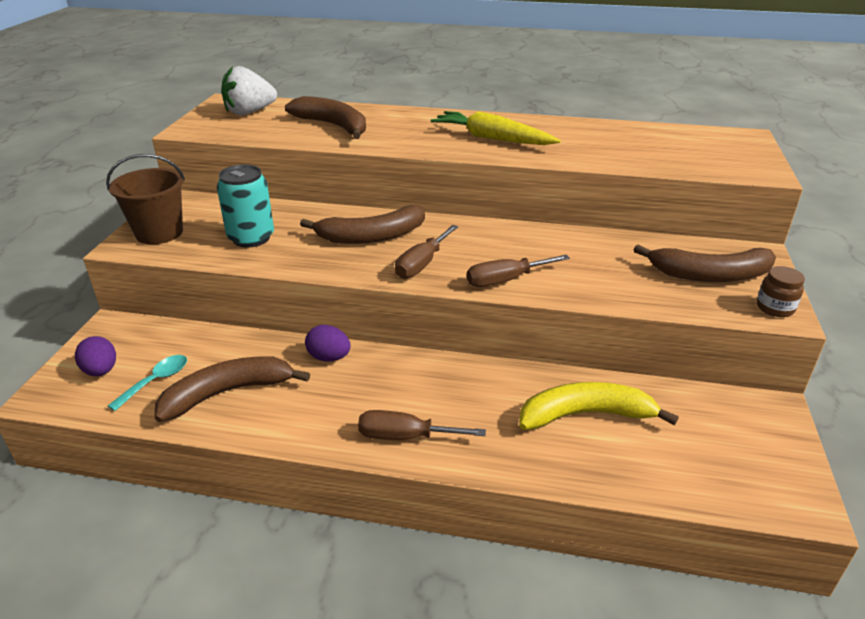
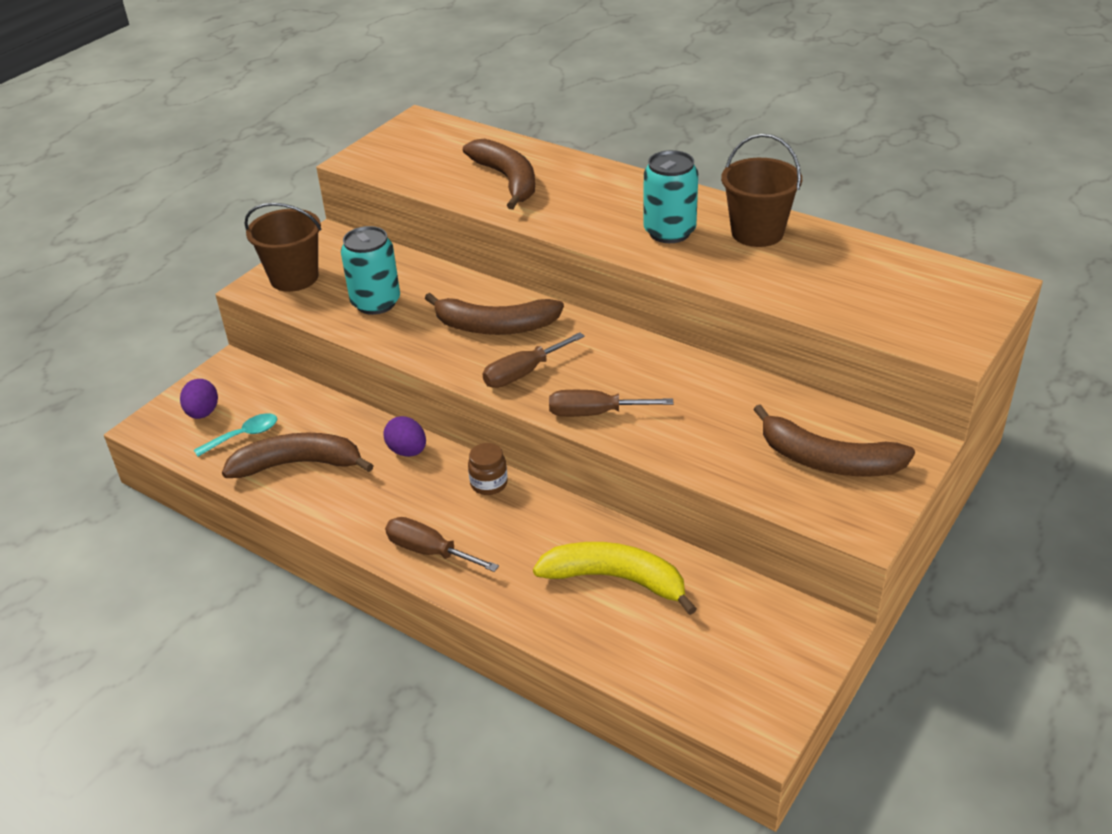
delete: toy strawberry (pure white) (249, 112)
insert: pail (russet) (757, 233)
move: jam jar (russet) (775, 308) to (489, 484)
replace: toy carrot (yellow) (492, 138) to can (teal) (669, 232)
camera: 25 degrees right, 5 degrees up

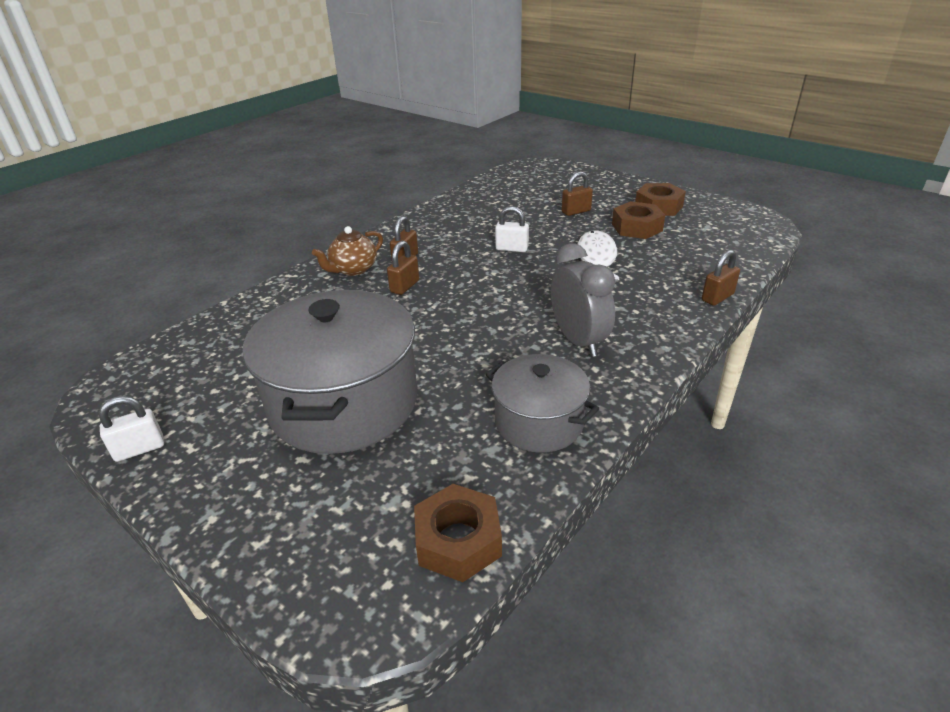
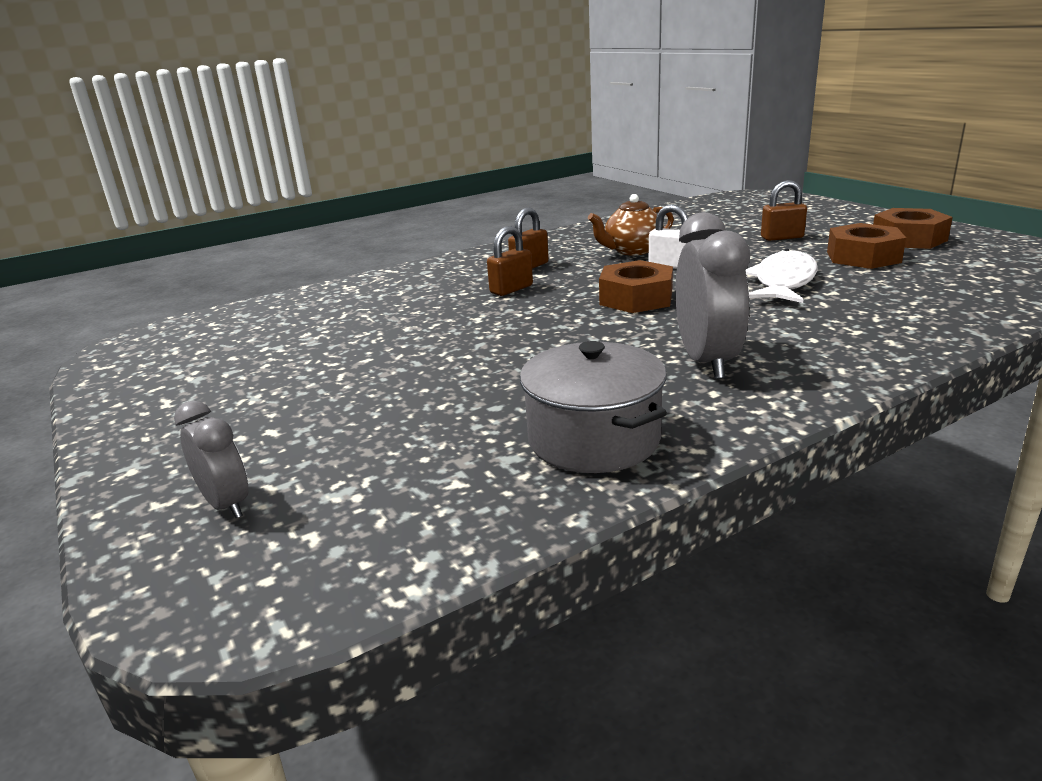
delete: lock (pure white) (139, 449); cooking pot (ash-grey) (344, 403); lock (russet) (717, 297)
insert: bedside clock (ash-grey) (226, 504)
move: tea pot (russet) (353, 269) to (632, 251); nut (russet) (458, 540) to (636, 298)
camera: 20 degrees right, 10 degrees down

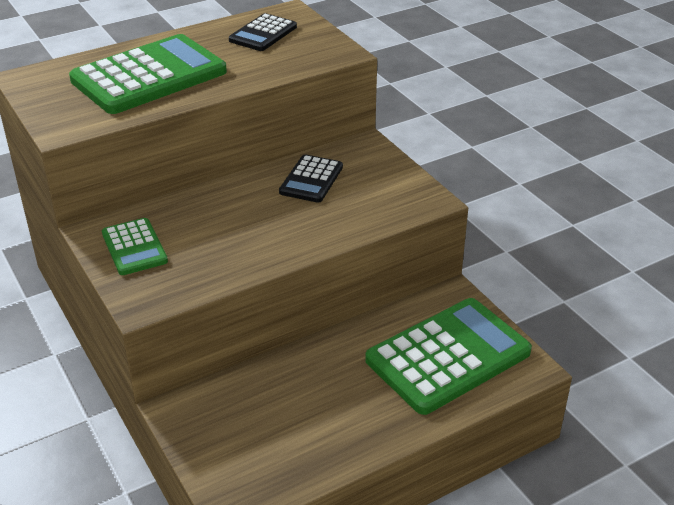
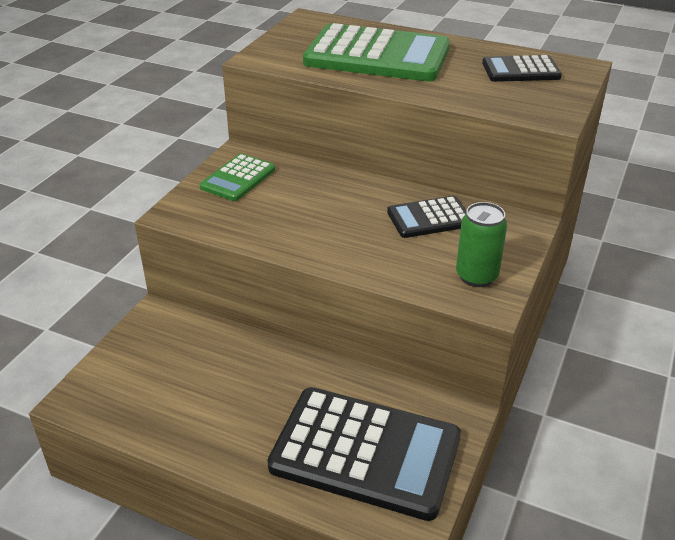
insert: can (leaf-green) (476, 276)
recolor: pocket calculator (leaf-green) (448, 356) to pocket calculator (black) (365, 453)
camera: 55 degrees right, 0 degrees up

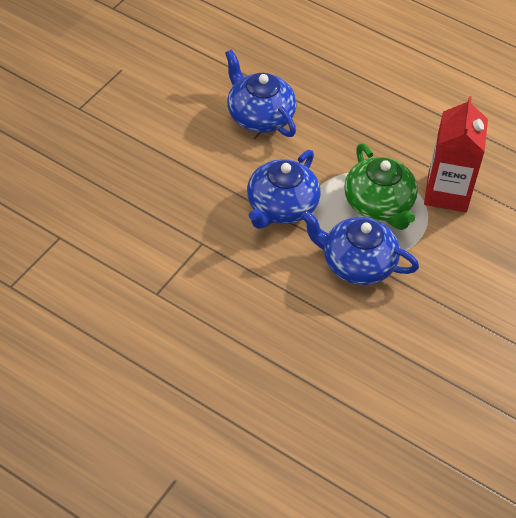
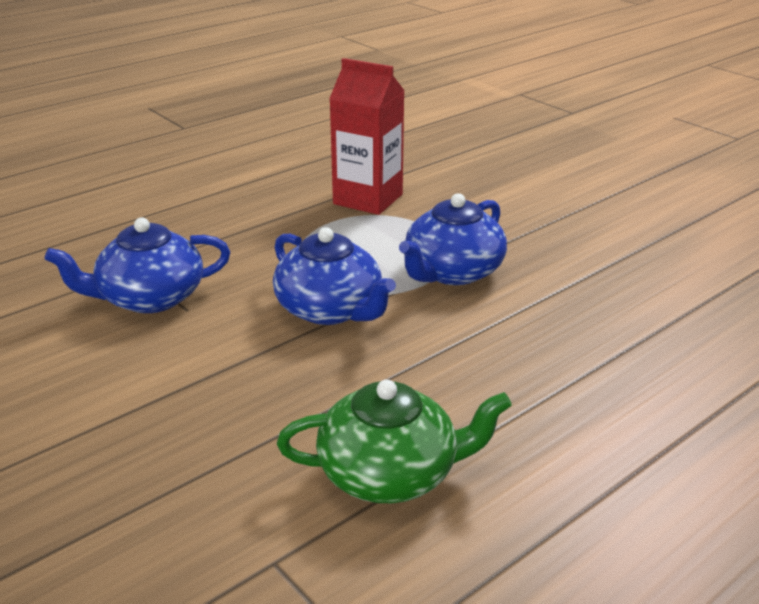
move: tea pot (leaf-green) (379, 204) to (390, 473)
camera: 70 degrees left, 20 degrees down

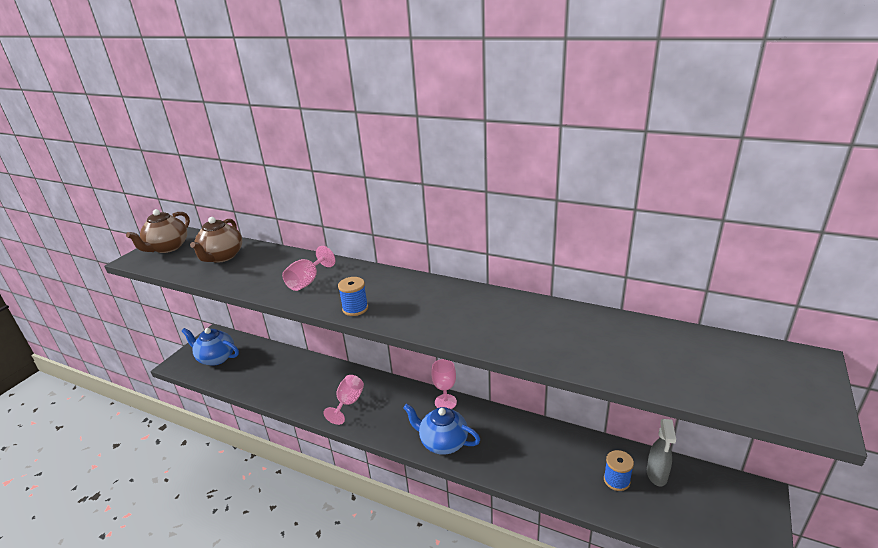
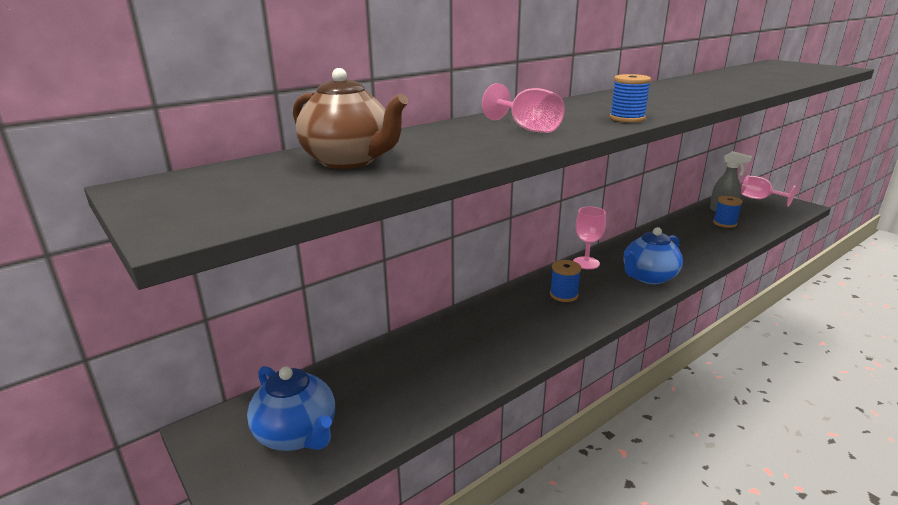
delete: tea pot (russet) (167, 248)
insert: spool (blue) (564, 295)
move: goblet (pink) (348, 403) to (759, 199)
rotate: tea pot (blue) (216, 358) = (297, 434) 90 degrees counterclockwise
camera: 65 degrees left, 5 degrees down

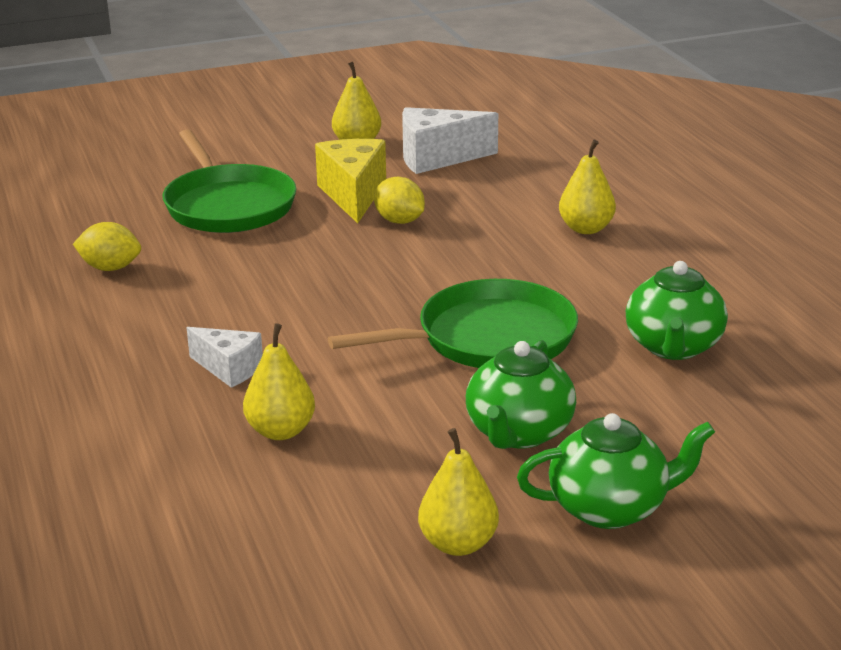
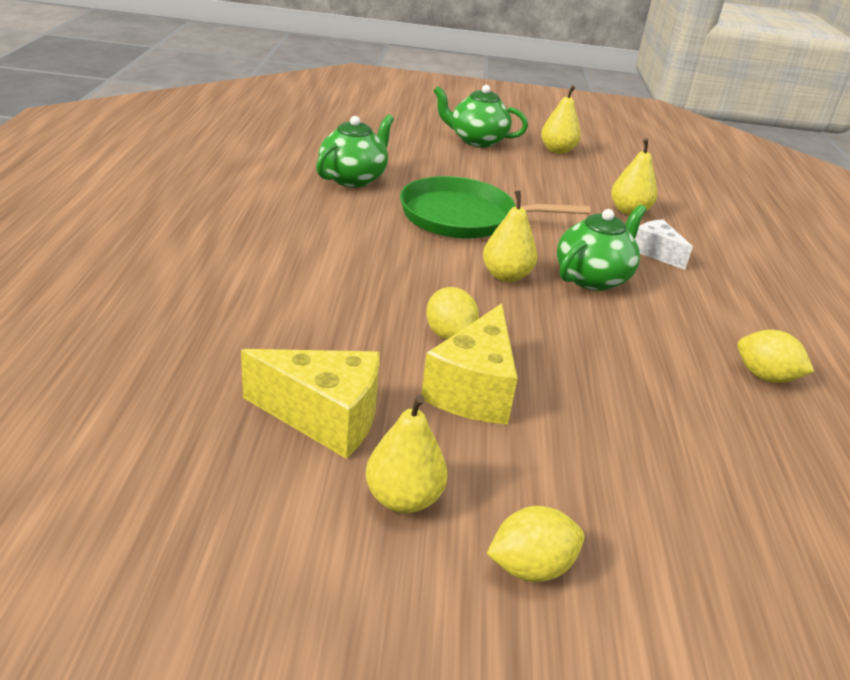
delete: pan (leaf-green) (228, 205)
insert: citrus fruit (yellow) (530, 567)
move: pear fruit (yellow) (586, 229) to (506, 276); tea pot (leaf-green) (518, 433) to (593, 278)
recolor: cheese wedge (pure white) (437, 158) to cheese wedge (yellow) (324, 418)
camera: 160 degrees left, 5 degrees up

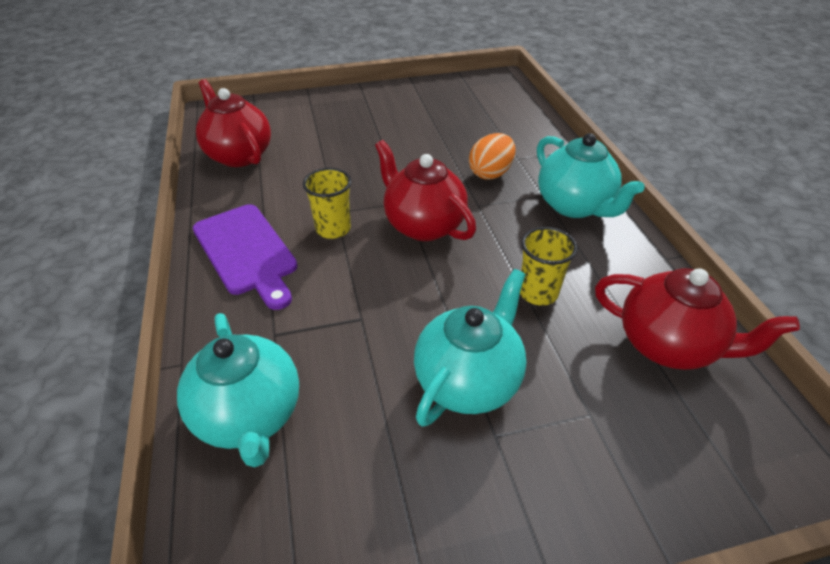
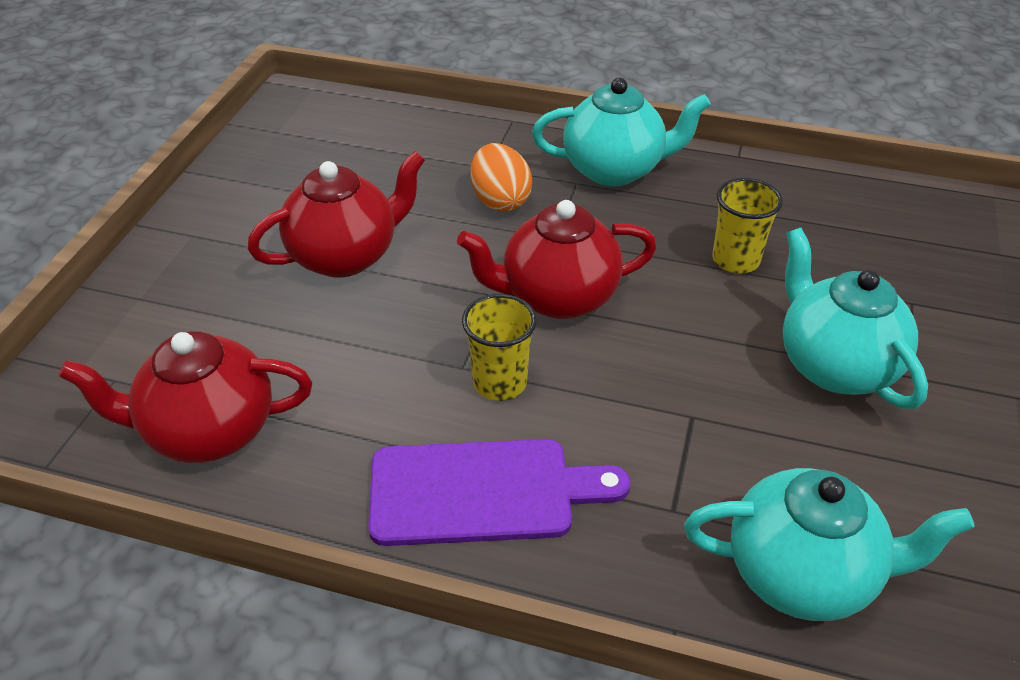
move: tea pot (red) (668, 345) to (345, 256)
camera: 60 degrees left, 0 degrees up

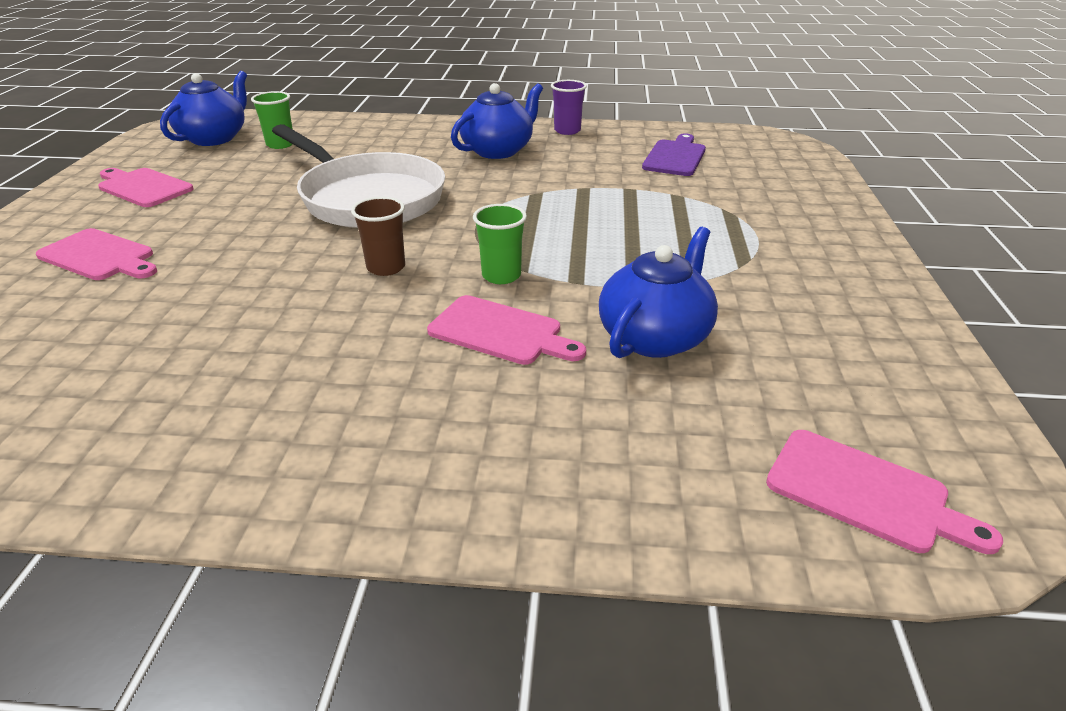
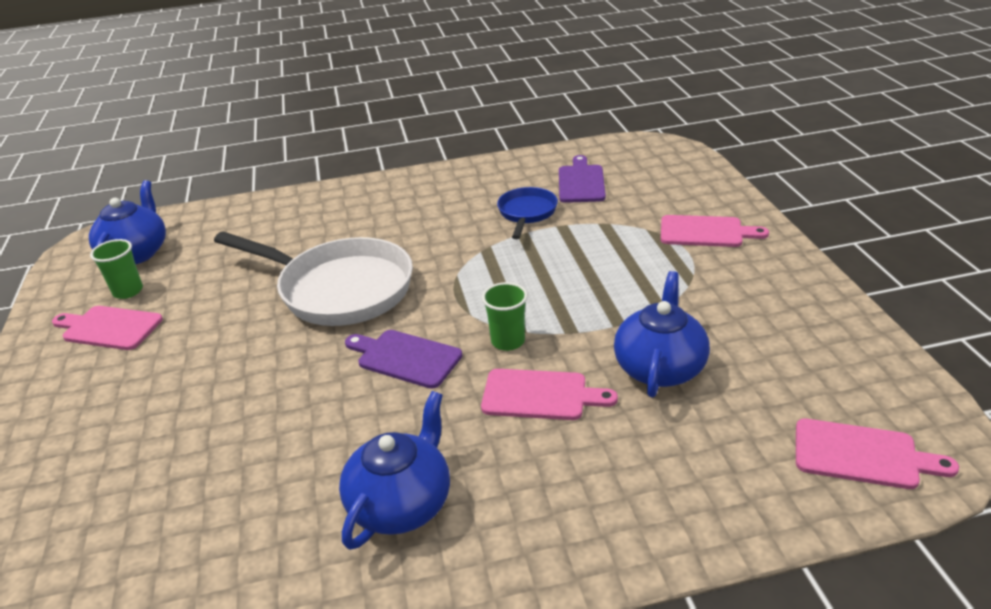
delete: cup (purple) (567, 131)
insert: pan (blue) (527, 213)
move: cup (leaf-green) (280, 144) to (128, 291); tea pot (blue) (498, 150) to (402, 503); cutting board (pink) (100, 256) to (705, 232)
replace: cup (russet) (386, 267) to cutting board (purple) (405, 358)
camera: 15 degrees left, 0 degrees up

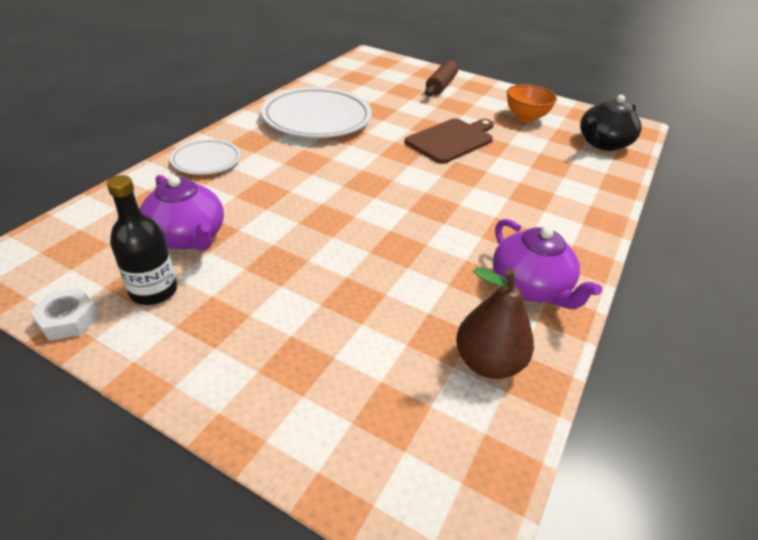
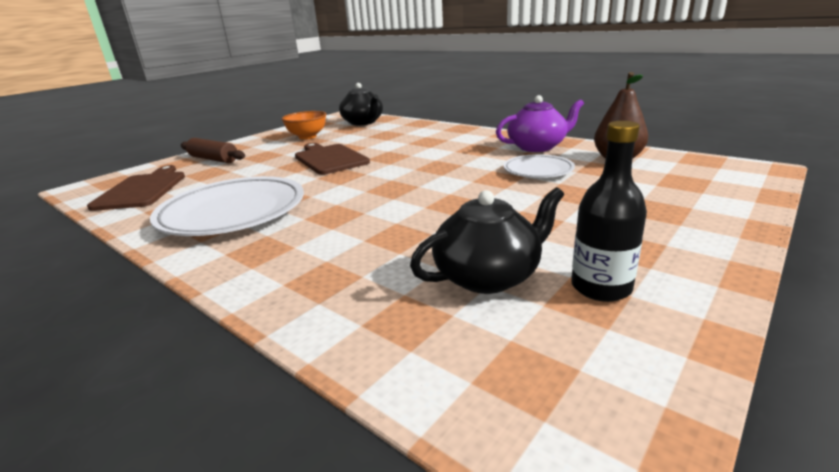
delete: nut (pure white) (68, 319)
insert: cutting board (russet) (142, 189)
move: flat dish (pure white) (206, 161) to (538, 170)
recolor: tea pot (purple) (188, 236) to tea pot (black) (488, 276)
camera: 75 degrees left, 15 degrees down

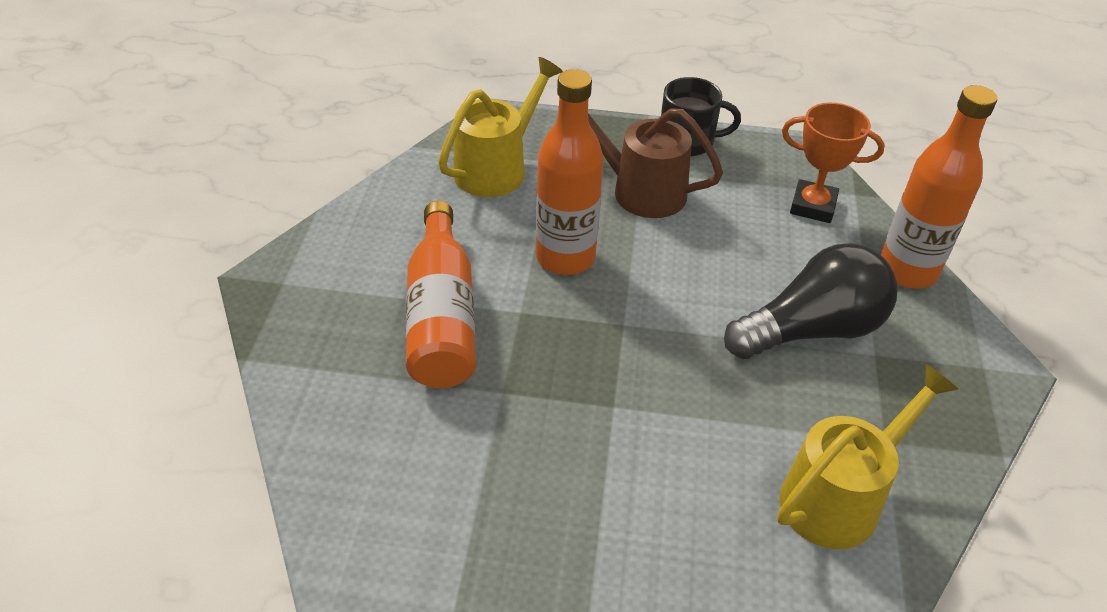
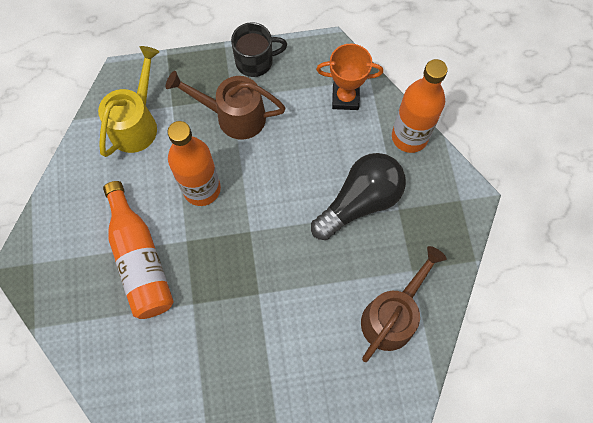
recolor: watering can (yellow) (840, 496) to watering can (russet) (392, 315)
camera: 15 degrees left, 25 degrees up

